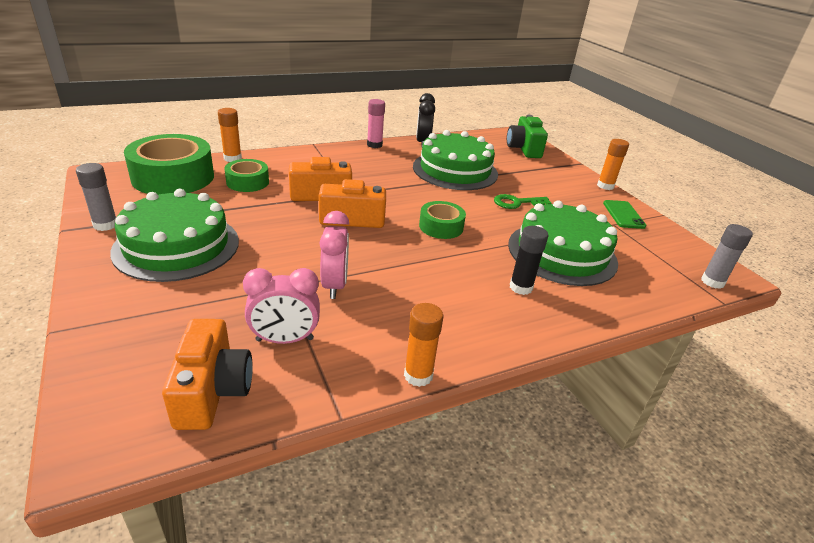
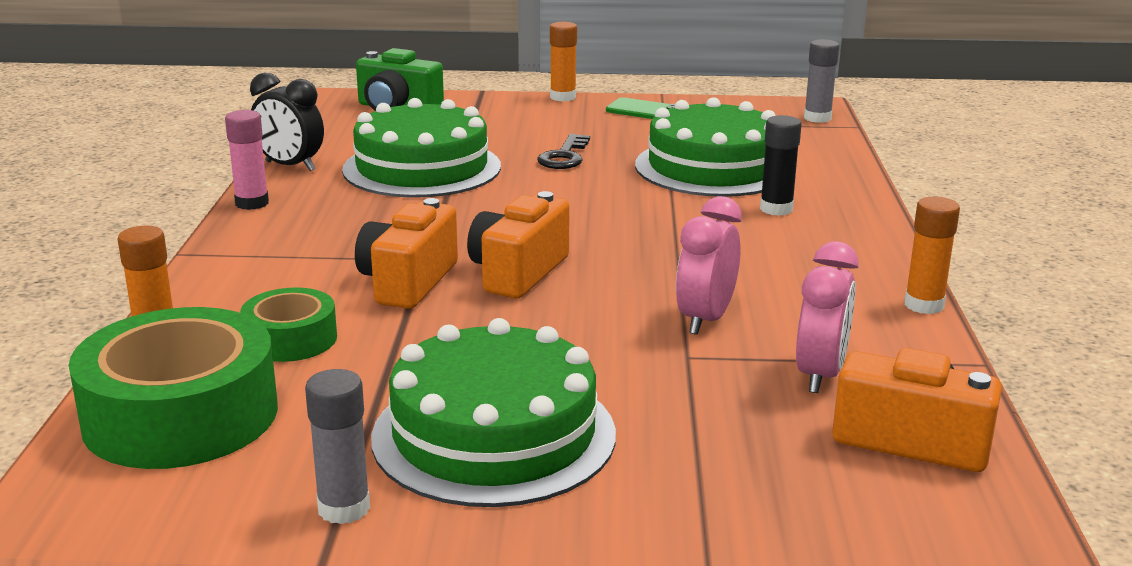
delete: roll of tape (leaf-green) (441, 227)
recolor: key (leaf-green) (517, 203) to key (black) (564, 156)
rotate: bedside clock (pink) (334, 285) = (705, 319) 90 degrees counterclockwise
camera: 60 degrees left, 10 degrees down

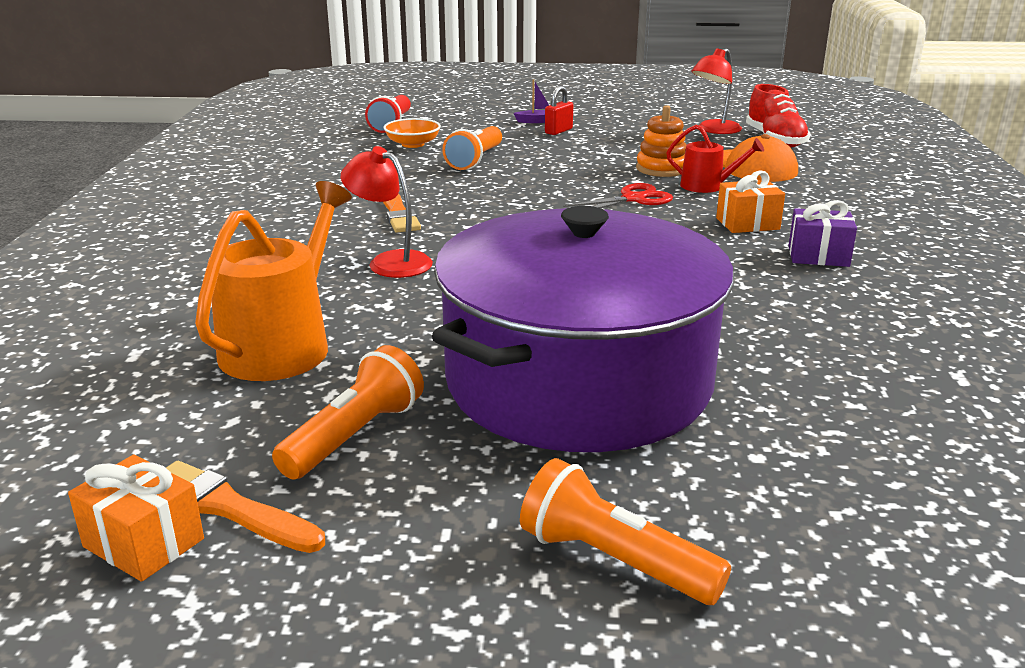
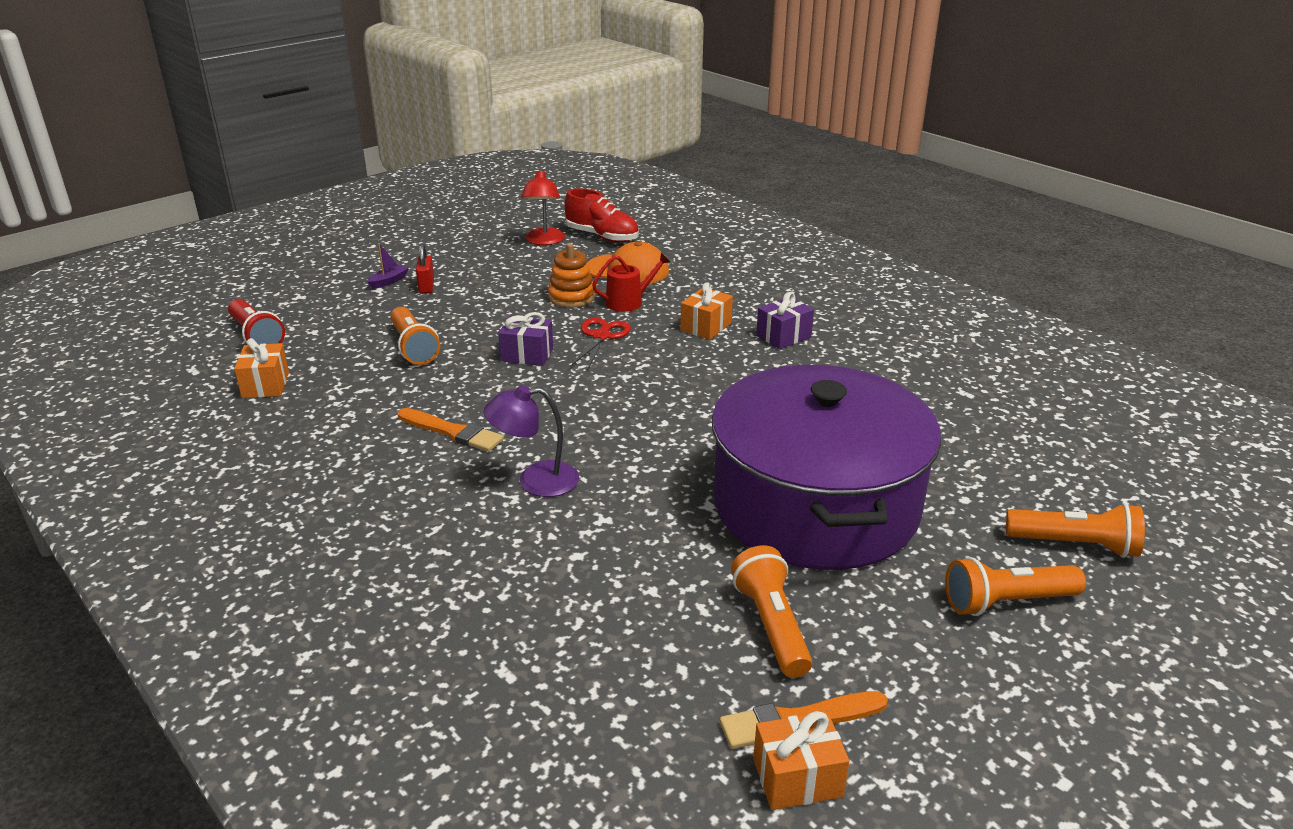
delete: watering can (orange) (282, 346); deep dish (orange) (413, 144)
insert: present (orange) (265, 385); present (purple) (527, 355); flashlight (orange) (1075, 545)
recolor: lamp (red) (390, 262) to lamp (purple) (535, 481)
camera: 45 degrees left, 5 degrees up

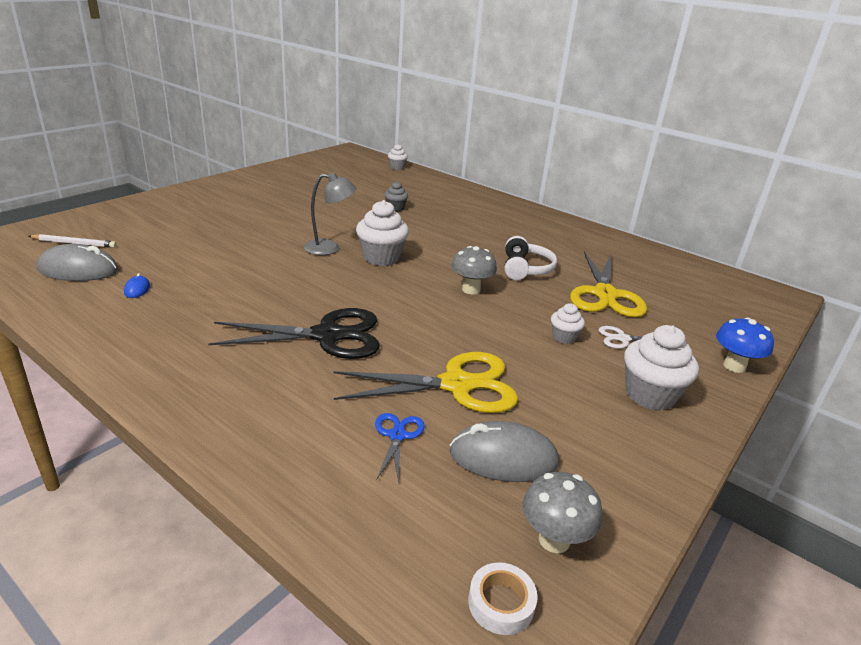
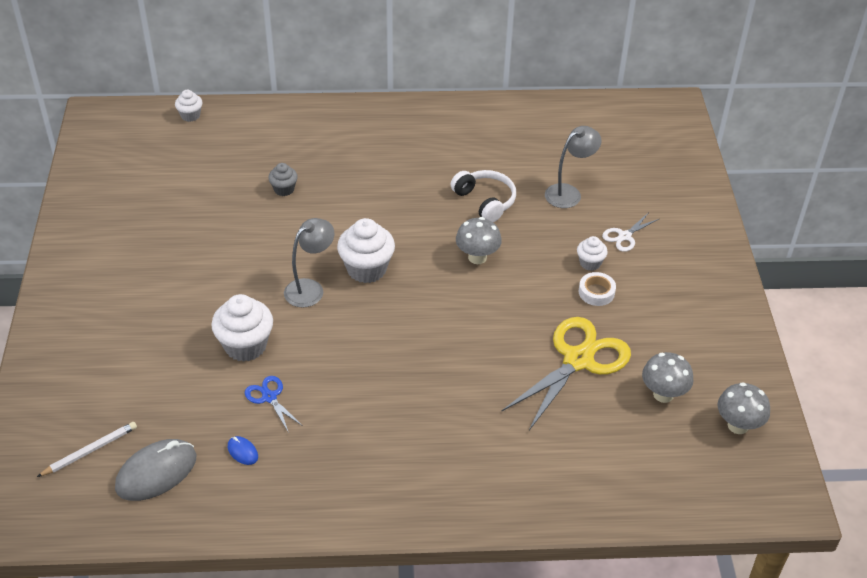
delete: shears (black) (327, 335); toadstool (blue) (734, 366)
move: muffin (pure white) (650, 395) to (245, 346); shears (blue) (397, 435) to (269, 397); roll of tape (pure white) (501, 603) to (596, 292)
replace: shears (yellow) (605, 295) to lamp (ash-grey) (569, 193); mouse (ash-grey) (503, 458) to toadstool (ash-grey) (663, 394)
camera: 40 degrees left, 15 degrees up

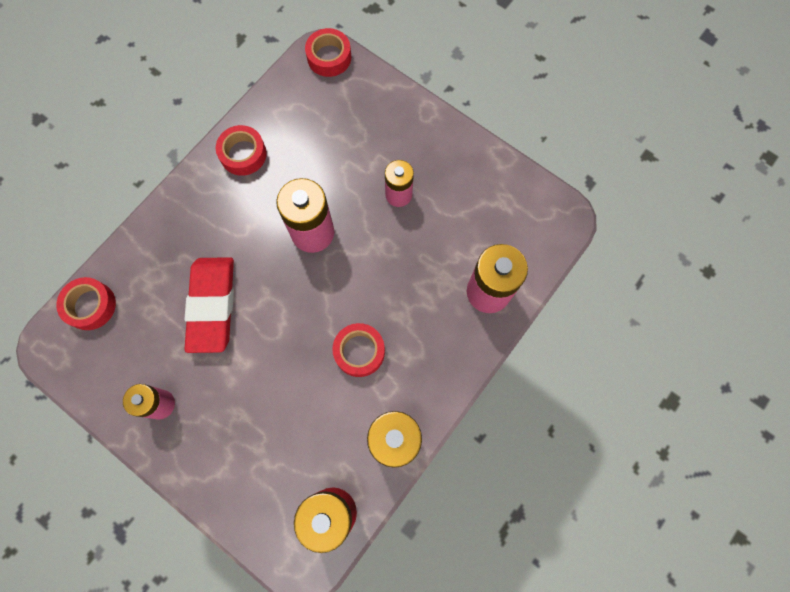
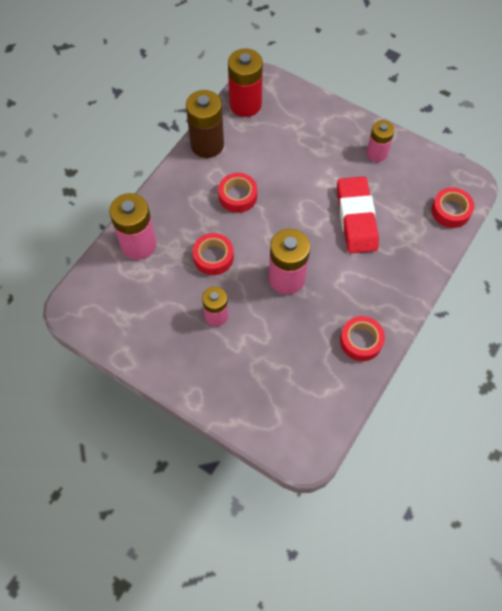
move: roll of tape (red) (329, 57) to (213, 257)
camera: 175 degrees right, 10 degrees down

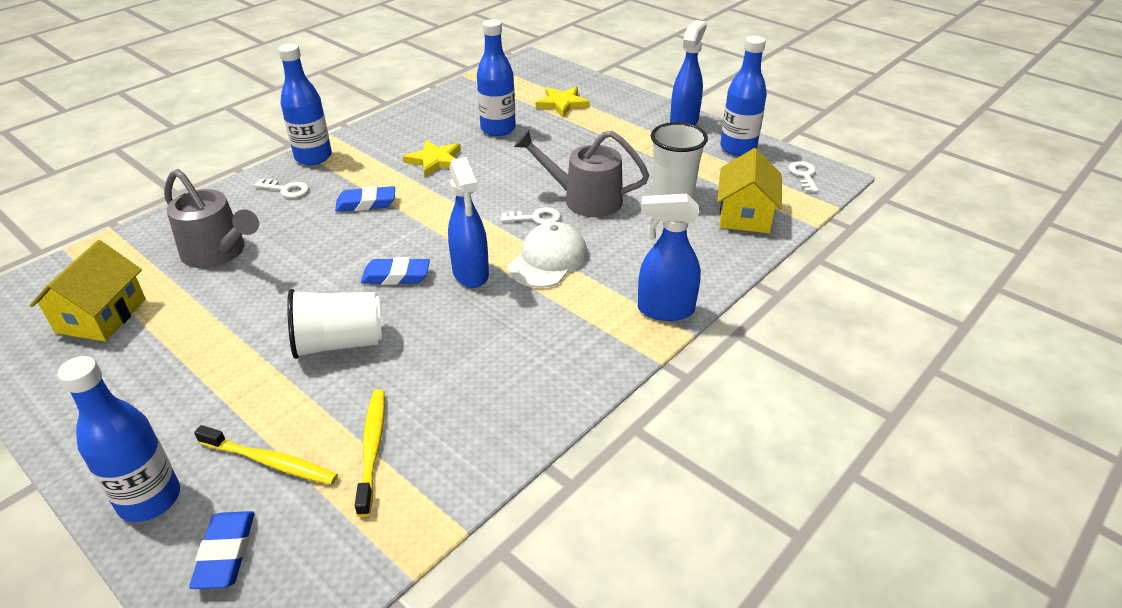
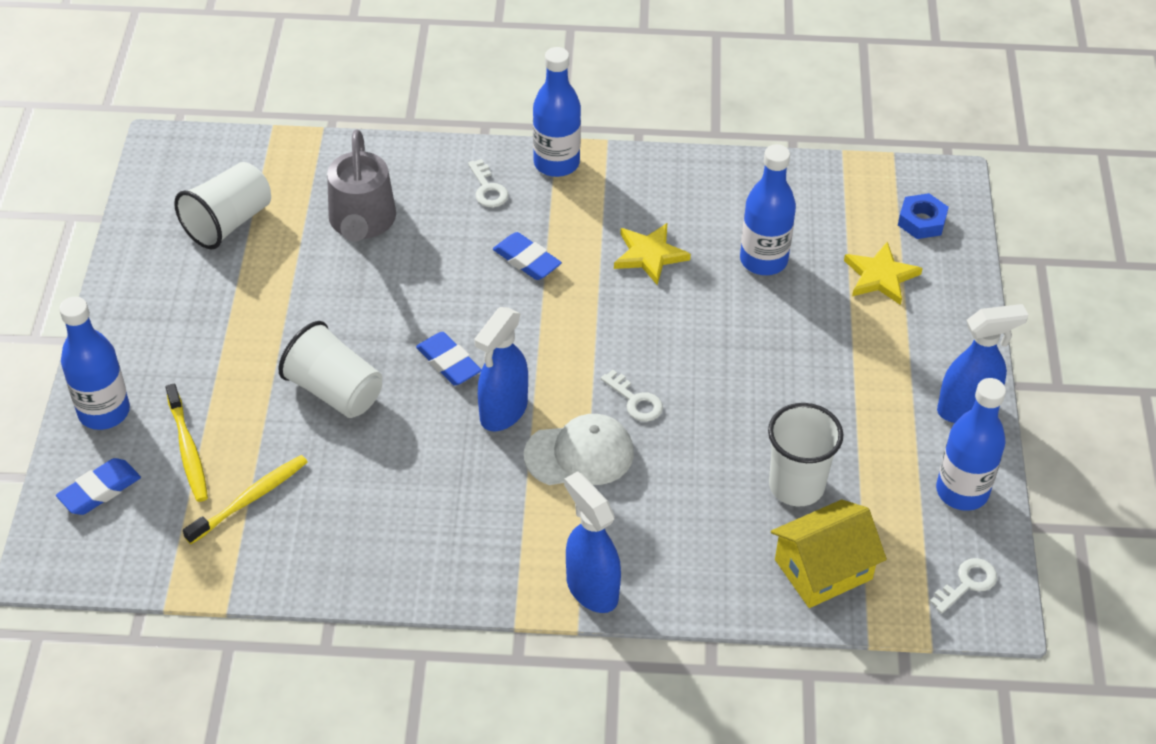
delete: watering can (ash-grey) (584, 199)
insert: nut (blue) (921, 221)
replace: house (yellow) (101, 316) to cup (pure white) (228, 222)
camera: 50 degrees right, 10 degrees up

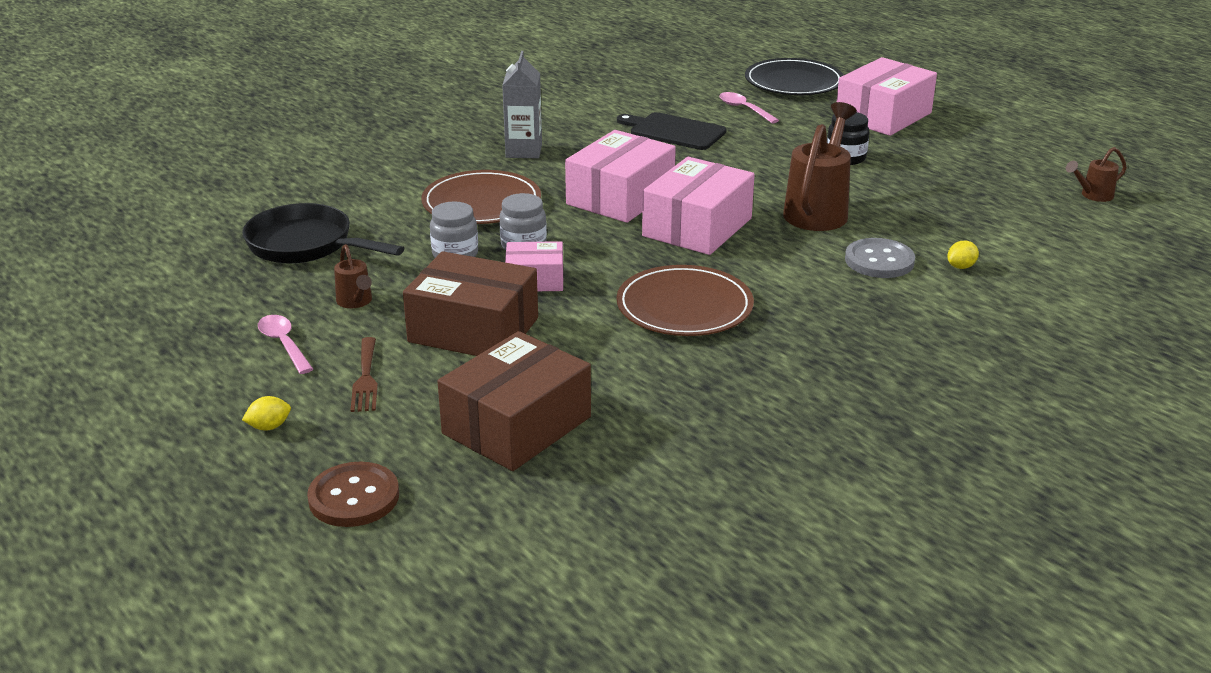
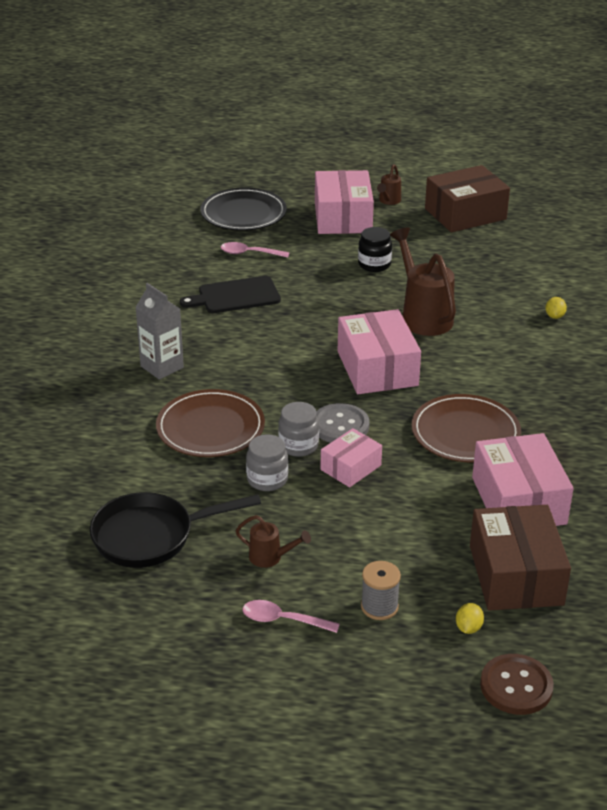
move: shirt button (ash-grey) (879, 261) to (340, 426); watering can (russet) (1093, 195) to (388, 201); parcel (russet) (473, 330) to (465, 214); citrus fruit (yellow) (269, 427) to (468, 628); parcel (pink) (620, 197) to (518, 500)
replace: fork (russet) (366, 378) to spool (ash-grey) (379, 607)
camera: 45 degrees left, 5 degrees up

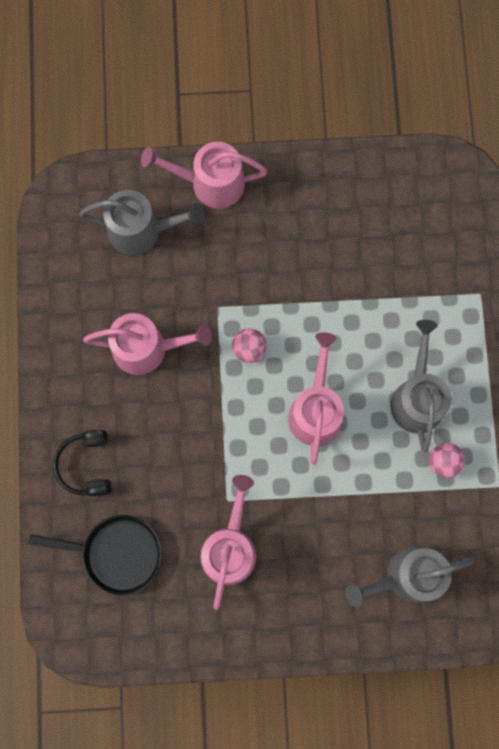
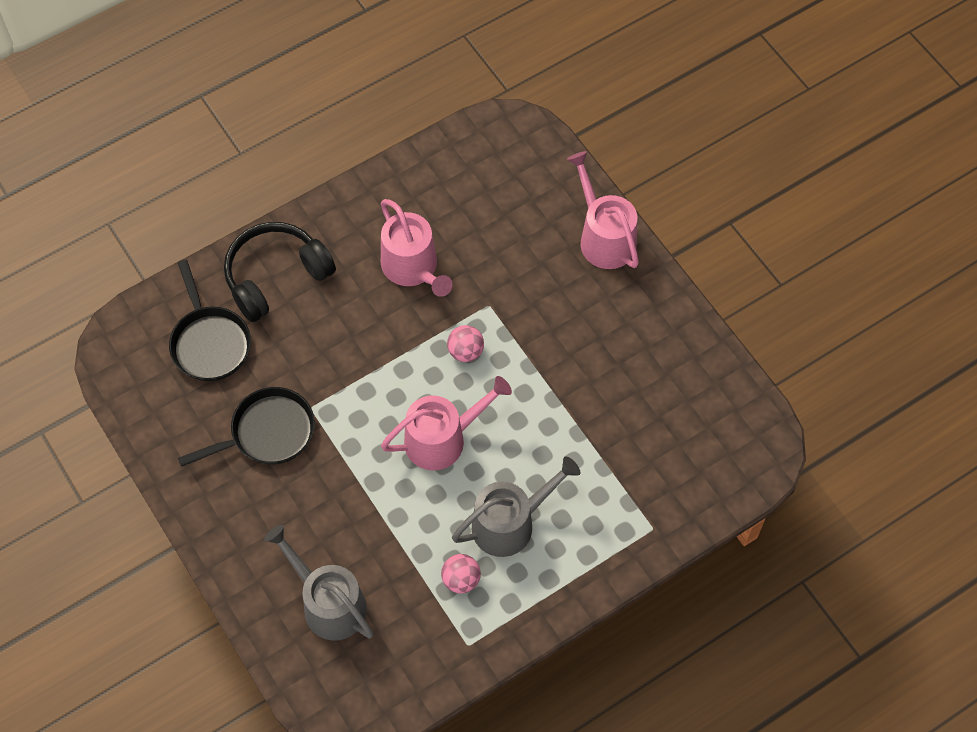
delete: watering can (ash-grey) (141, 230)
replace: watering can (pink) (230, 547) to pan (black) (267, 433)
resize: headphones (black) (87, 465) = (276, 277) x1.55
camera: 60 degrees right, 15 degrees down

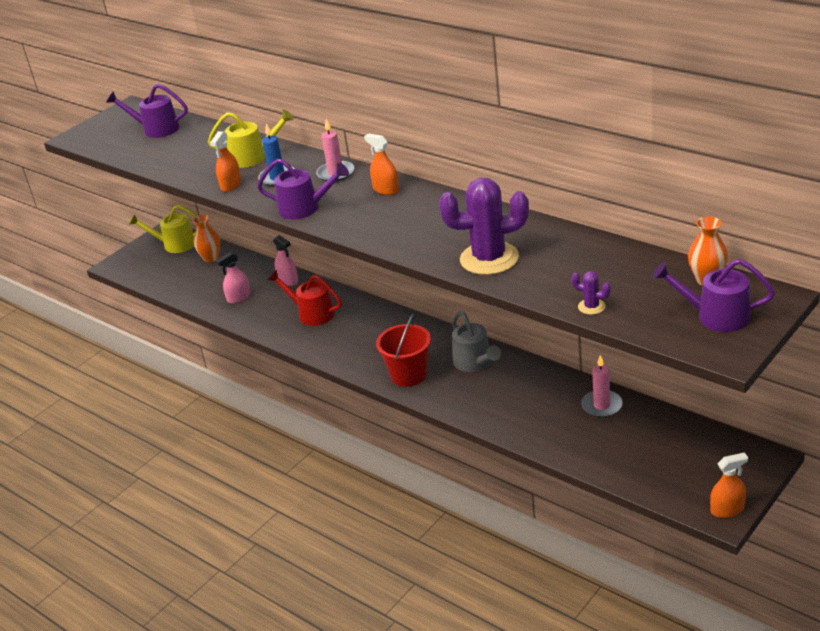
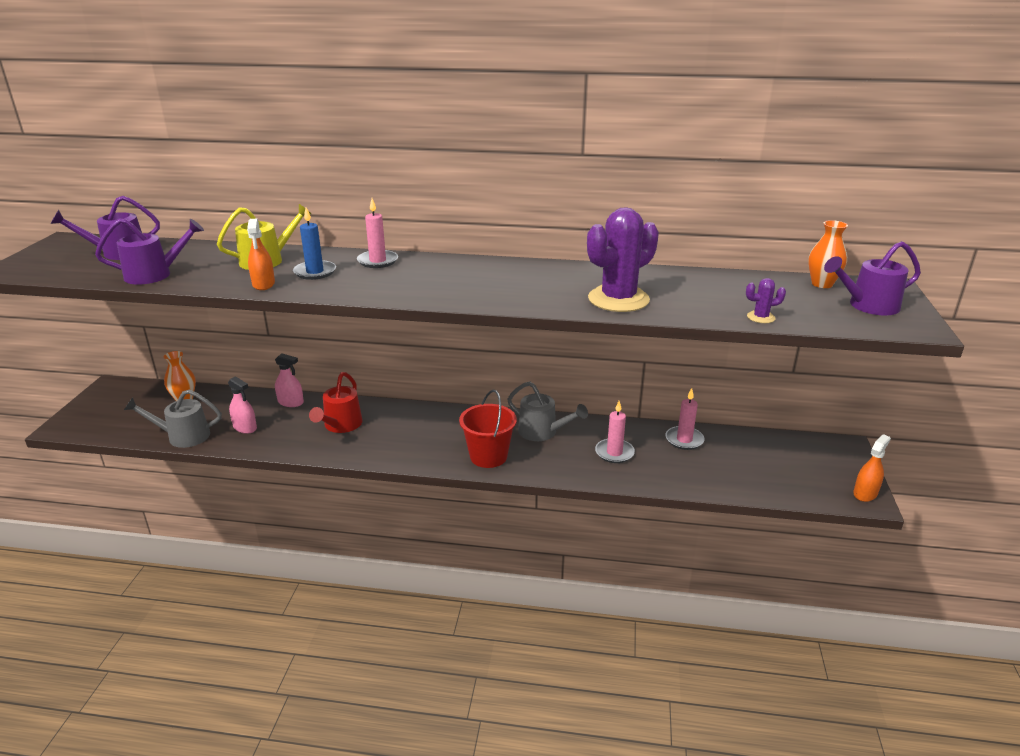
delete: watering can (yellow) (174, 244); spray bottle (orange) (386, 190)
insert: watering can (ash-grey) (182, 436); pillar candle (pink) (614, 453)
move: watering can (purple) (305, 208) to (155, 274)
rotate: spray bottle (pink) (239, 297) = (245, 427) 75 degrees counterclockwise; watering can (red) (311, 313) = (340, 425) 75 degrees counterclockwise
camera: 35 degrees left, 5 degrees down

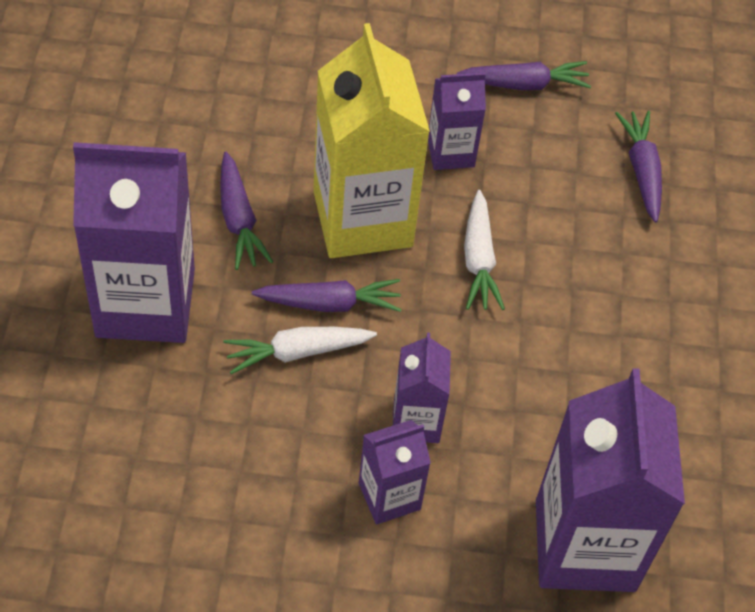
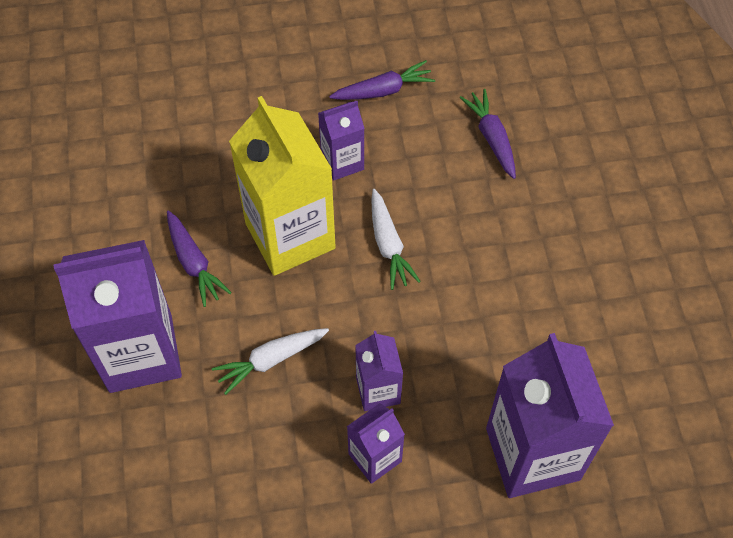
delete: toy carrot (purple) (329, 303)
camera: 10 degrees left, 5 degrees up

